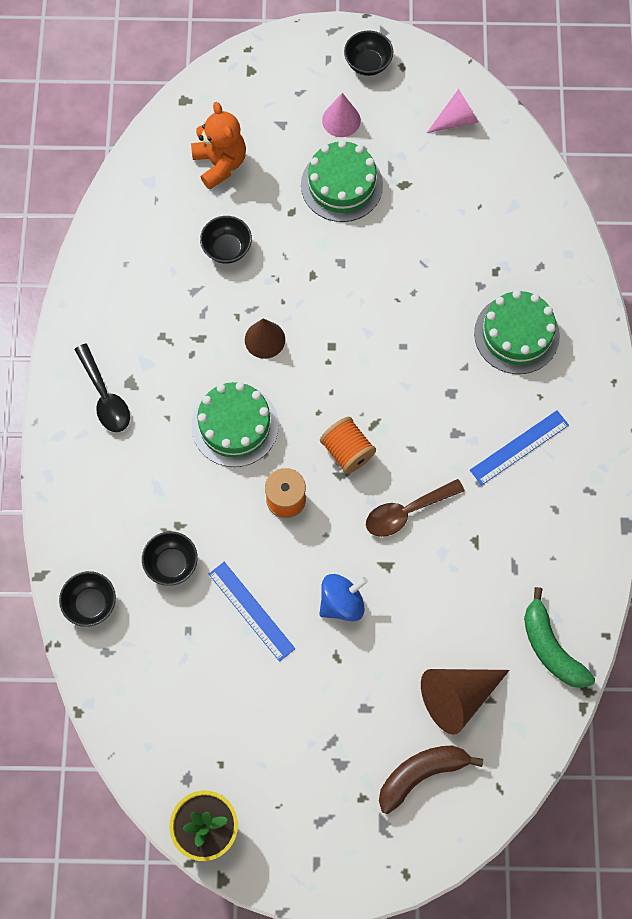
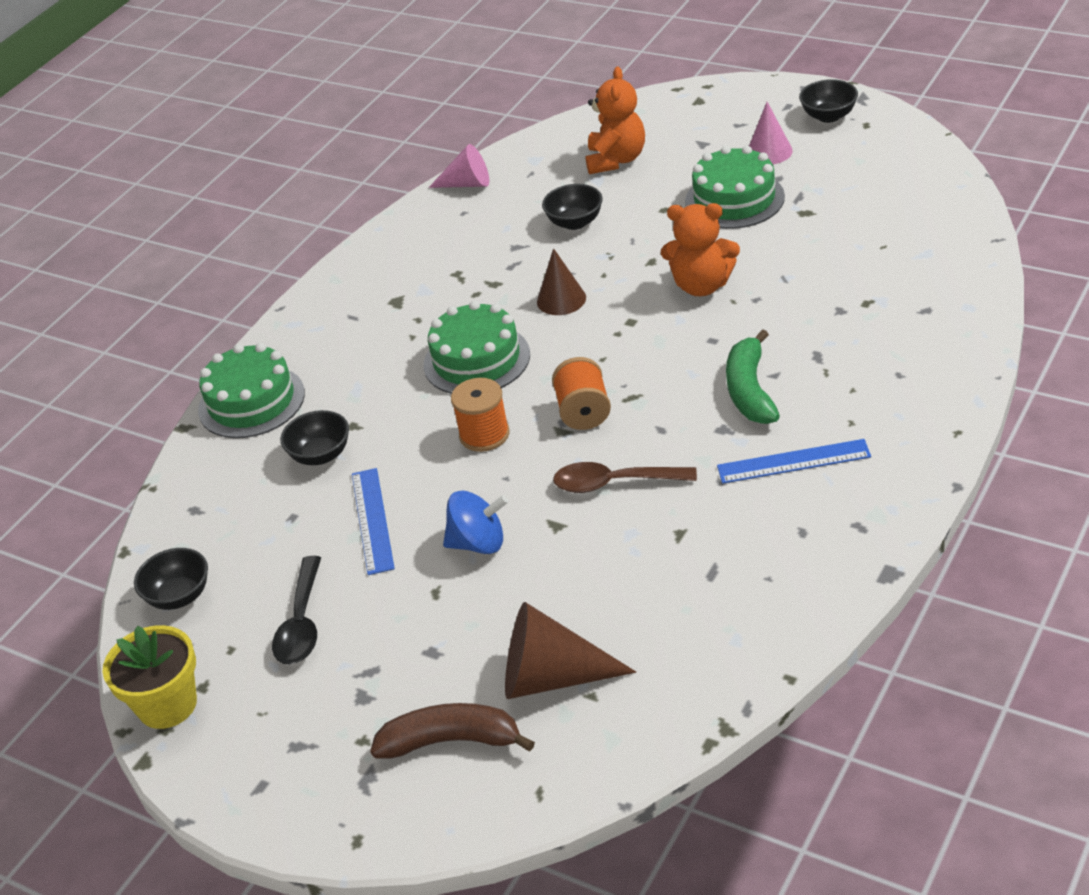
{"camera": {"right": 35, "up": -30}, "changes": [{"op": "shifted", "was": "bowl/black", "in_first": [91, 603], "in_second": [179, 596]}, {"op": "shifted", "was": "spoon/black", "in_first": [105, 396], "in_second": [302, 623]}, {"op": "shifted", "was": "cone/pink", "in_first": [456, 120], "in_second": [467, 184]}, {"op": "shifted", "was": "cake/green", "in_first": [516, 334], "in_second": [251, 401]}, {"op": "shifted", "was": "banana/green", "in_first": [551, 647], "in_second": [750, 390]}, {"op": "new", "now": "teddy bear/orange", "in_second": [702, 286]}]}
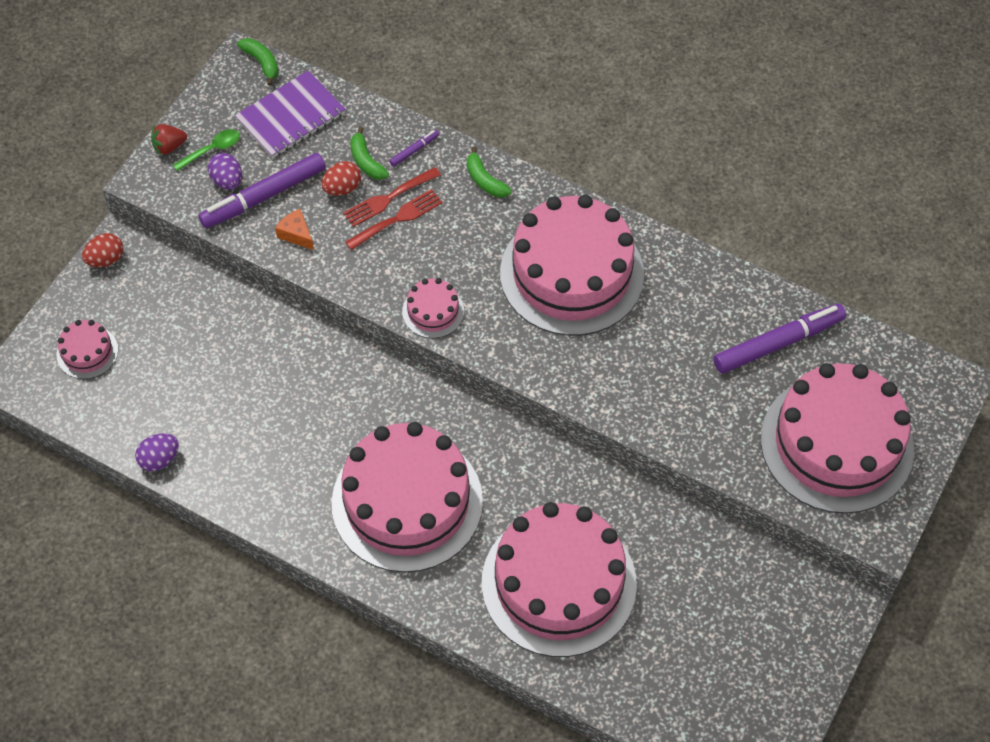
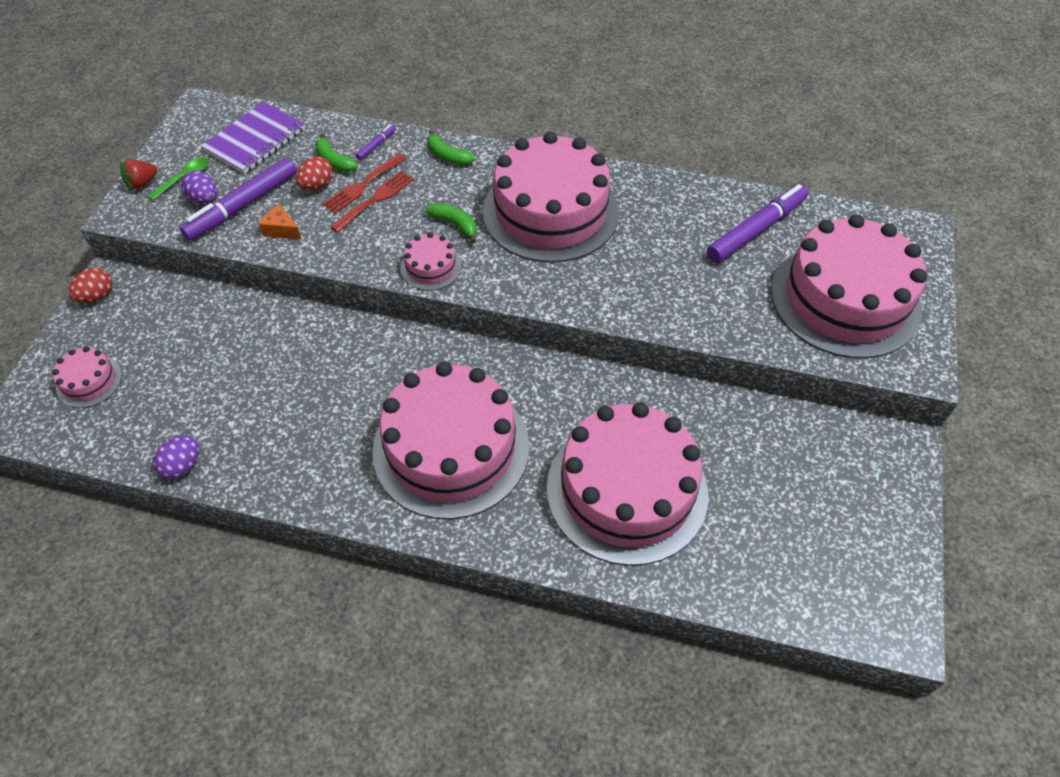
{"camera": {"right": -15, "up": -5}, "changes": [{"op": "shifted", "was": "banana/green", "in_first": [262, 63], "in_second": [455, 225]}]}
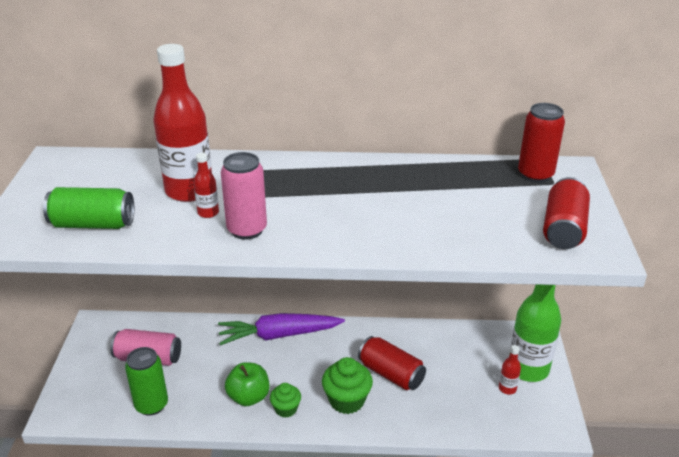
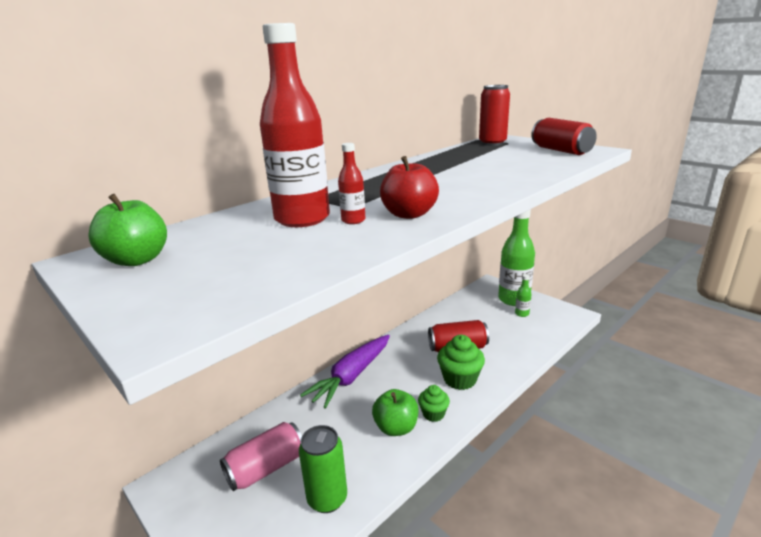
{"camera": {"right": -45, "up": -10}, "changes": [{"op": "gone", "was": "can/green", "in_first": [93, 224]}, {"op": "swapped", "was": "can/pink", "now": "apple/red", "in_first": [247, 230], "in_second": [409, 214]}, {"op": "repainted", "was": "bottle/red", "now": "bottle/green", "in_first": [507, 388], "in_second": [522, 314]}, {"op": "new", "now": "apple/green", "in_second": [137, 260]}]}
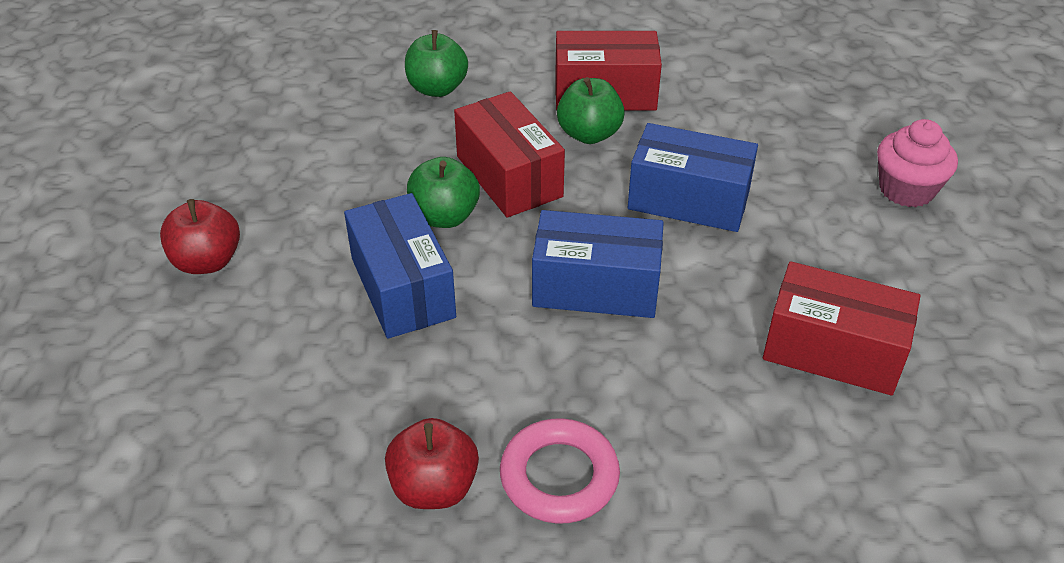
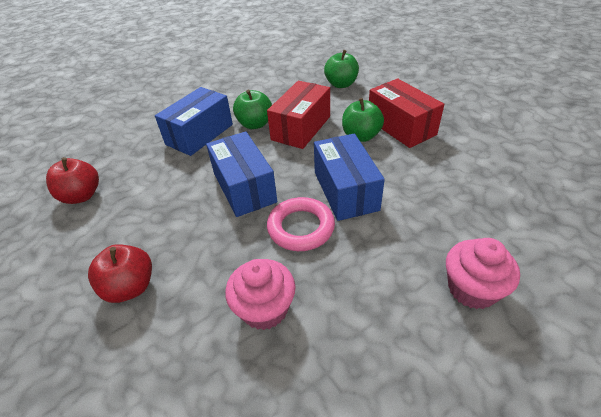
{"camera": {"right": 60, "up": 0}, "changes": [{"op": "shifted", "was": "apple/red", "in_first": [207, 261], "in_second": [130, 287]}, {"op": "shifted", "was": "ring/pink", "in_first": [559, 476], "in_second": [301, 227]}, {"op": "swapped", "was": "box/red", "now": "cupcake/pink", "in_first": [833, 351], "in_second": [264, 308]}]}
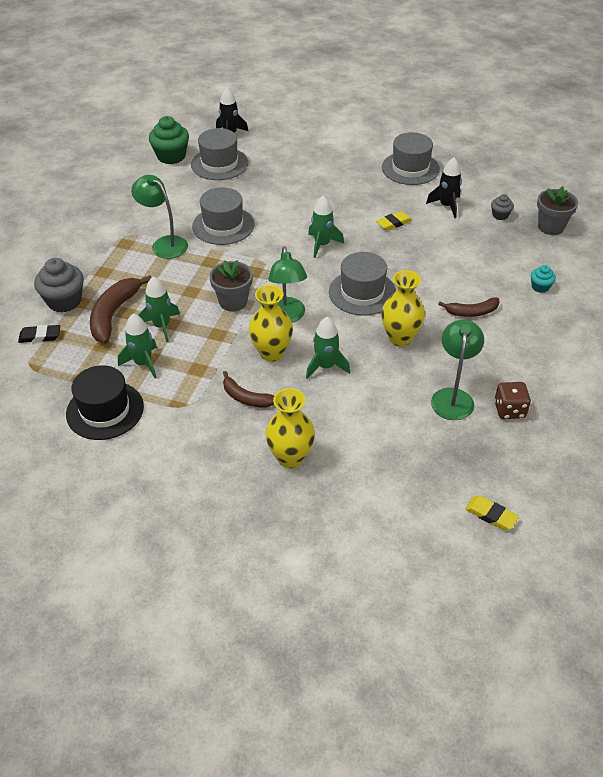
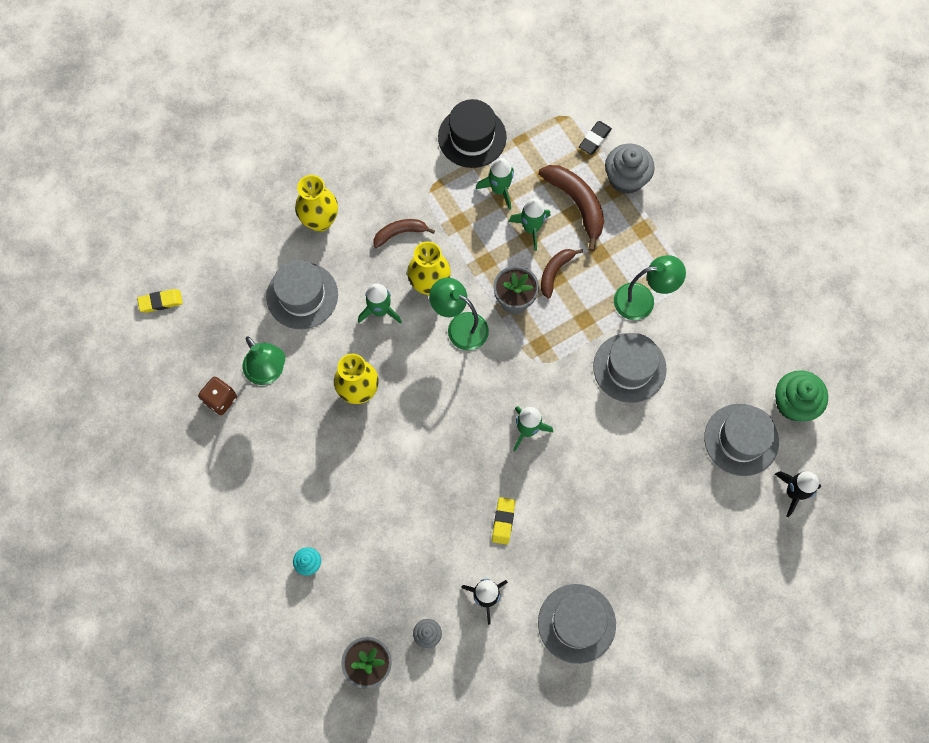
{"camera": {"right": 130, "up": 25}, "changes": [{"op": "shifted", "was": "hat/grey", "in_first": [362, 292], "in_second": [302, 295]}, {"op": "shifted", "was": "banana/brown", "in_first": [472, 312], "in_second": [555, 272]}]}
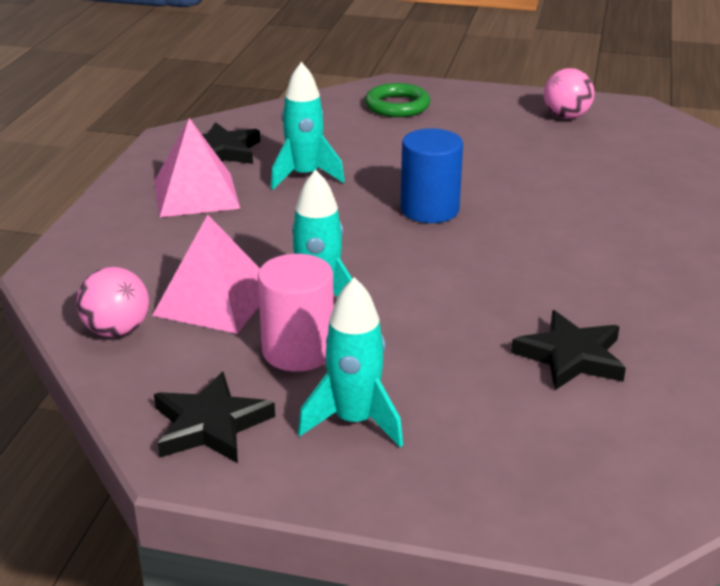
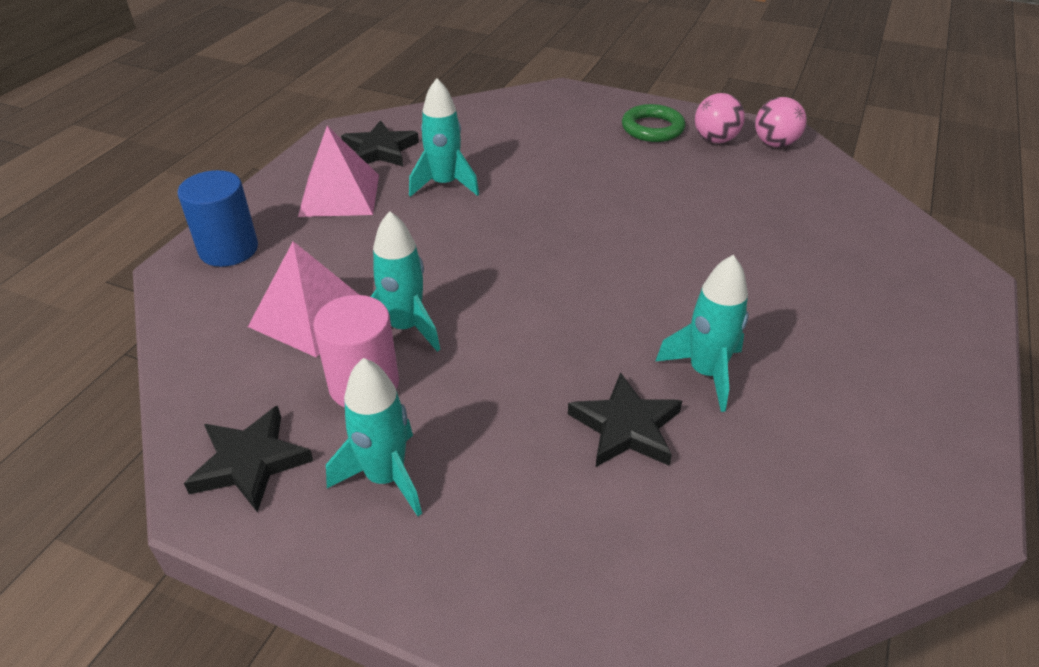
{"camera": {"right": 10, "up": 10}, "changes": [{"op": "shifted", "was": "ball/pink", "in_first": [117, 330], "in_second": [775, 144]}, {"op": "shifted", "was": "ring/green", "in_first": [397, 106], "in_second": [652, 128]}, {"op": "shifted", "was": "cylinder/blue", "in_first": [429, 209], "in_second": [229, 249]}, {"op": "new", "now": "rocket/turquoise", "in_second": [705, 373]}]}
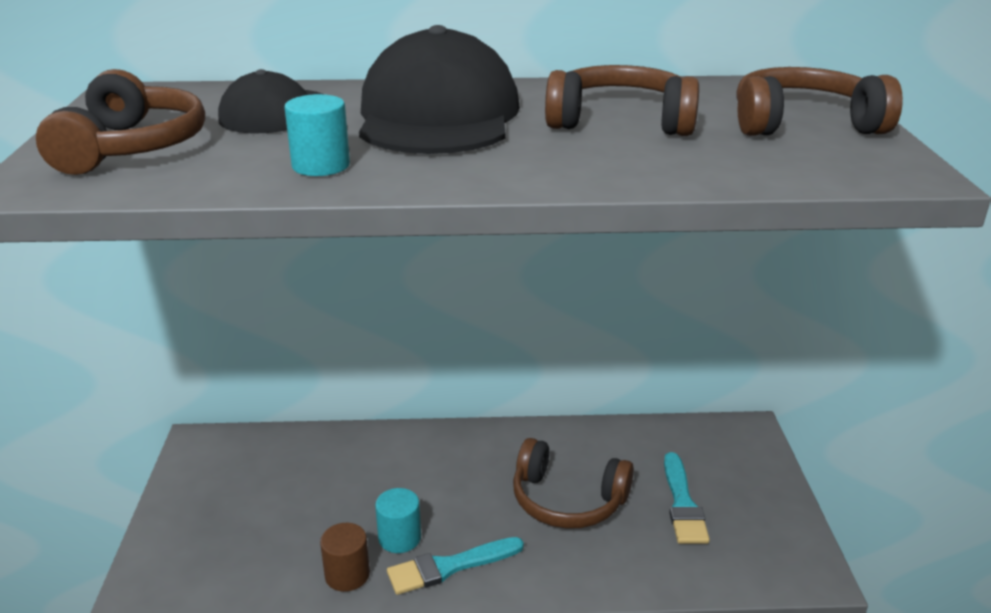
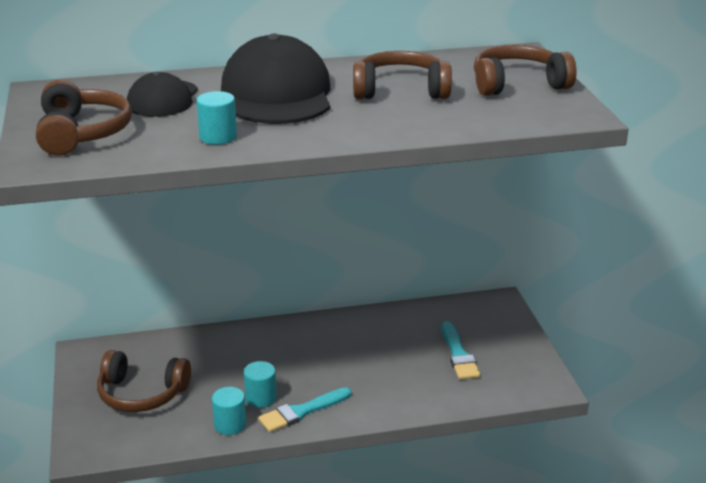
{"camera": {"right": -10, "up": 0}, "changes": [{"op": "repainted", "was": "cylinder/brown", "now": "cylinder/turquoise", "in_first": [347, 575], "in_second": [230, 425]}, {"op": "shifted", "was": "headphones/brown", "in_first": [567, 500], "in_second": [141, 394]}]}
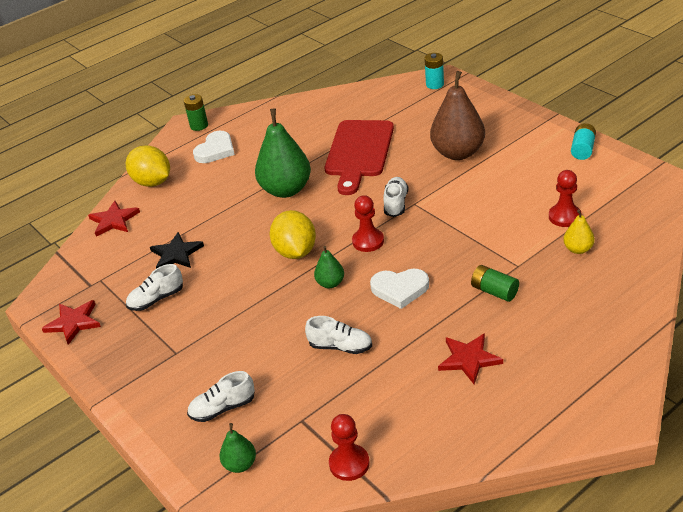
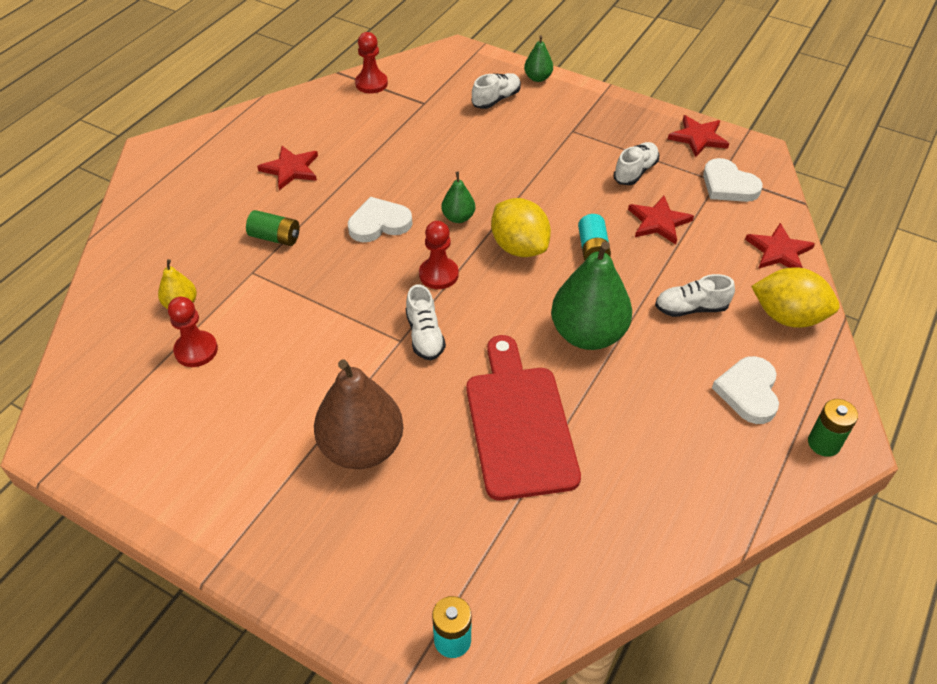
{"camera": {"right": 155, "up": 10}, "changes": [{"op": "repainted", "was": "star/black", "now": "star/red", "in_first": [176, 254], "in_second": [658, 222]}, {"op": "shifted", "was": "pear/green", "in_first": [240, 464], "in_second": [538, 78]}, {"op": "shifted", "was": "shoe/white", "in_first": [340, 346], "in_second": [691, 308]}, {"op": "shifted", "was": "battery/turquoise", "in_first": [582, 149], "in_second": [592, 249]}, {"op": "new", "now": "heart/white", "in_second": [728, 185]}]}
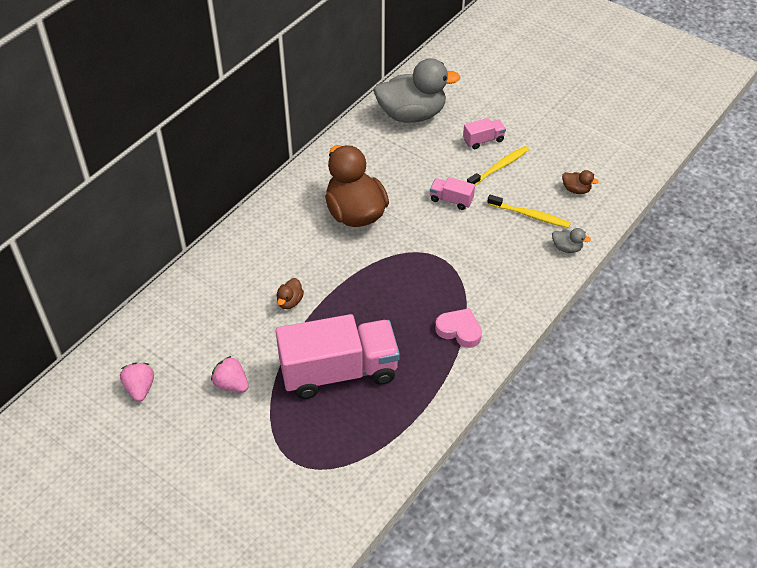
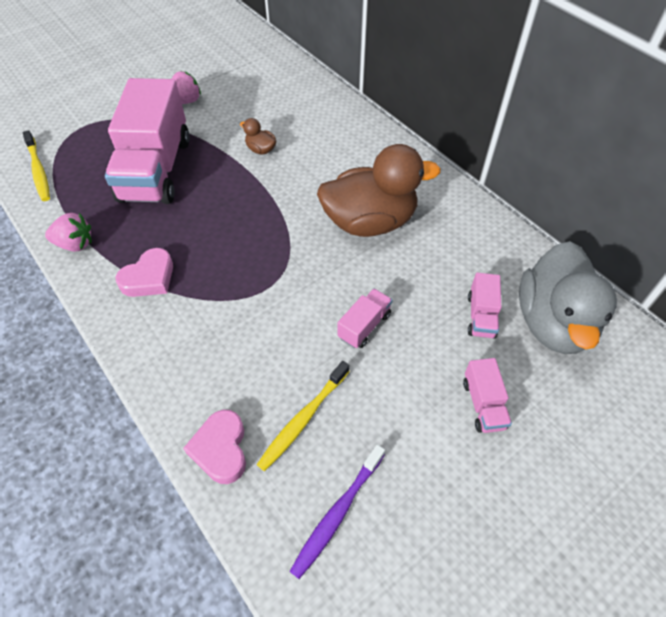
{"camera": {"right": 105, "up": 5}, "changes": [{"op": "shifted", "was": "strawberry/pink", "in_first": [140, 388], "in_second": [75, 244]}, {"op": "shifted", "was": "toothbrush/yellow", "in_first": [499, 167], "in_second": [38, 171]}, {"op": "swapped", "was": "duck/grey", "now": "heart/pink", "in_first": [567, 248], "in_second": [221, 449]}, {"op": "swapped", "was": "duck/brown", "now": "toothbrush/purple", "in_first": [576, 190], "in_second": [337, 513]}, {"op": "new", "now": "truck/pink", "in_second": [481, 316]}]}
